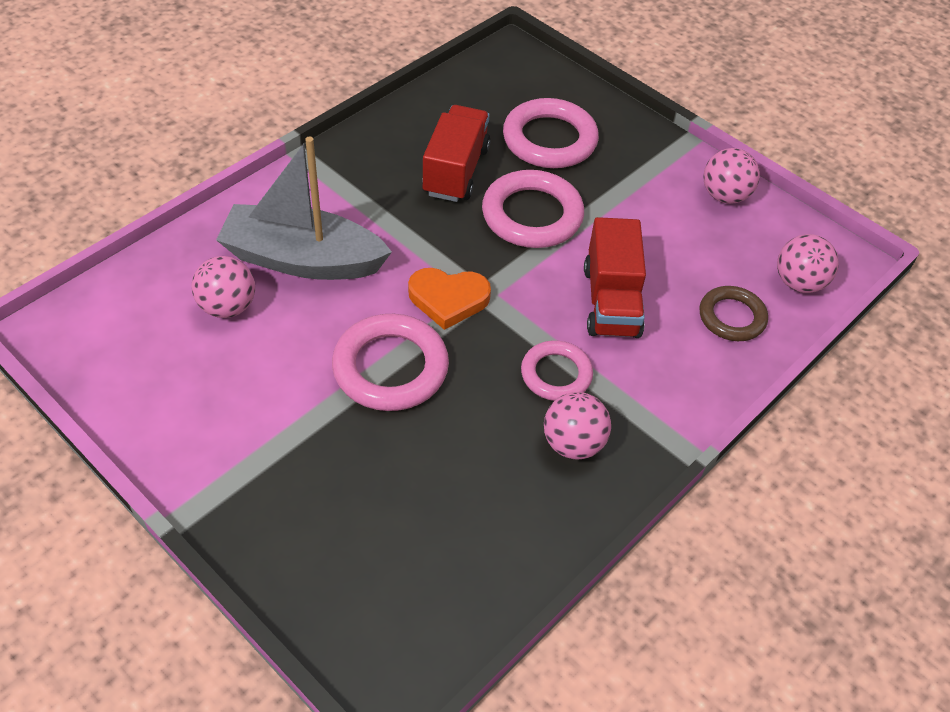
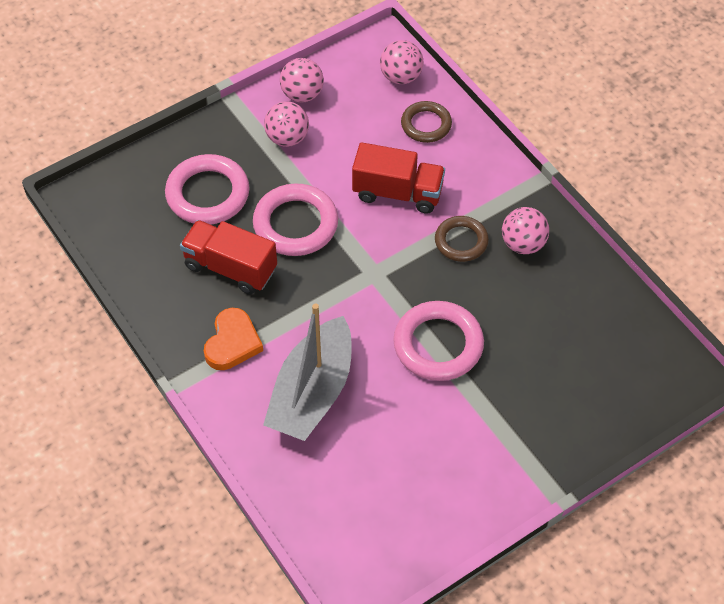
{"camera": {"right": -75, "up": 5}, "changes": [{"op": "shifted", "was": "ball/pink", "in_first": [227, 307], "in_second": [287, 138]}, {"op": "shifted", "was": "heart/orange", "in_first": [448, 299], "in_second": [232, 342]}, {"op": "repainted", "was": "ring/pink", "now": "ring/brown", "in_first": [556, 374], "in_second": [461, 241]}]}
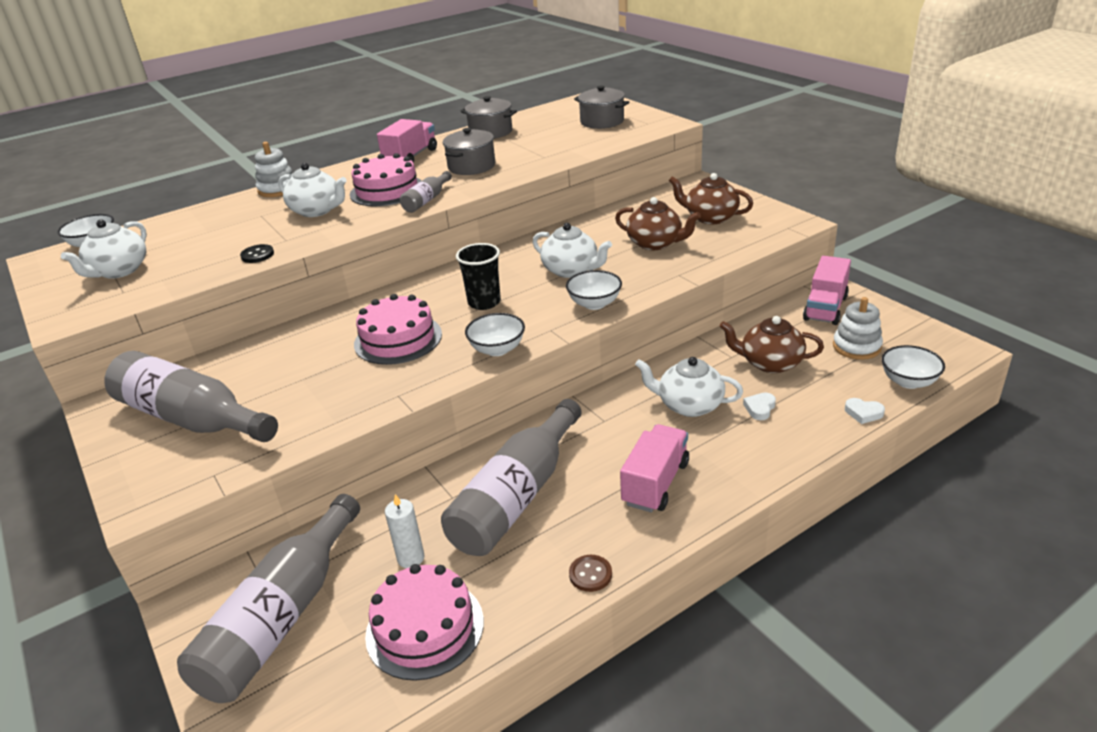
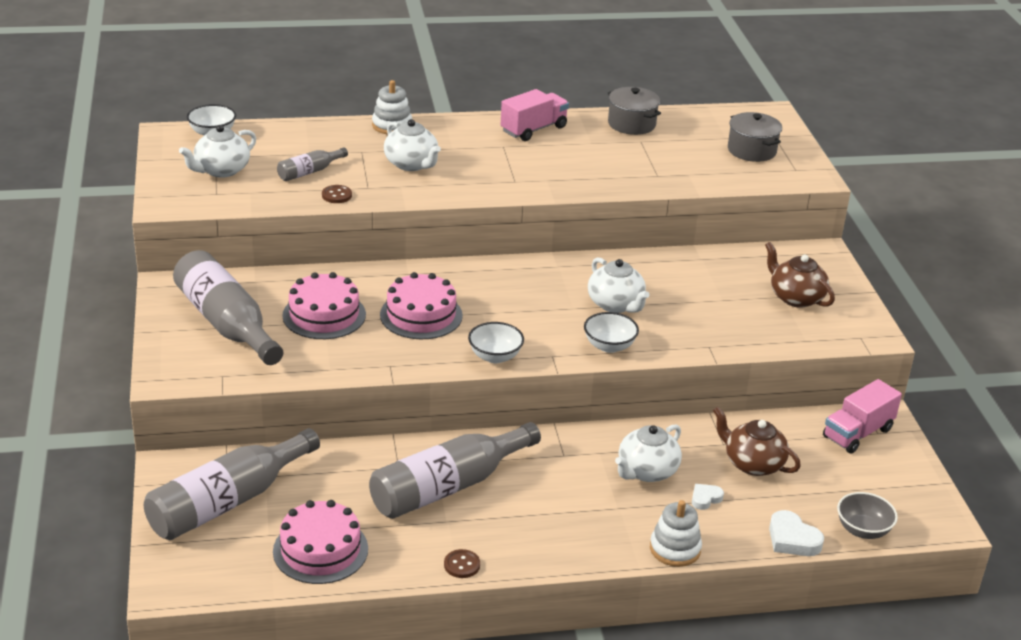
{"camera": {"right": 20, "up": 0}, "changes": [{"op": "repainted", "was": "button/black", "now": "button/brown", "in_first": [257, 255], "in_second": [336, 195]}, {"op": "shifted", "was": "cake/pink", "in_first": [387, 190], "in_second": [324, 315]}, {"op": "gone", "was": "candle/white", "in_first": [411, 558]}, {"op": "shifted", "was": "bottle/grey", "in_first": [427, 200], "in_second": [309, 172]}, {"op": "gone", "was": "pot/grey", "in_first": [471, 166]}, {"op": "gone", "was": "cup/black", "in_first": [484, 302]}, {"op": "gone", "was": "teapot/brown", "in_first": [655, 243]}, {"op": "gone", "was": "truck/pink", "in_first": [655, 483]}, {"op": "rotated", "was": "teapot/white", "in_first": [689, 405], "in_second": [646, 471], "clockwise": -90}, {"op": "shifted", "was": "stacking toy/white", "in_first": [856, 347], "in_second": [675, 549]}, {"op": "scaled", "was": "heart/white", "in_first": [863, 413], "in_second": [792, 539], "ratio": 1.62}, {"op": "repainted", "was": "bowl/white", "now": "bowl/grey", "in_first": [908, 381], "in_second": [863, 530]}]}
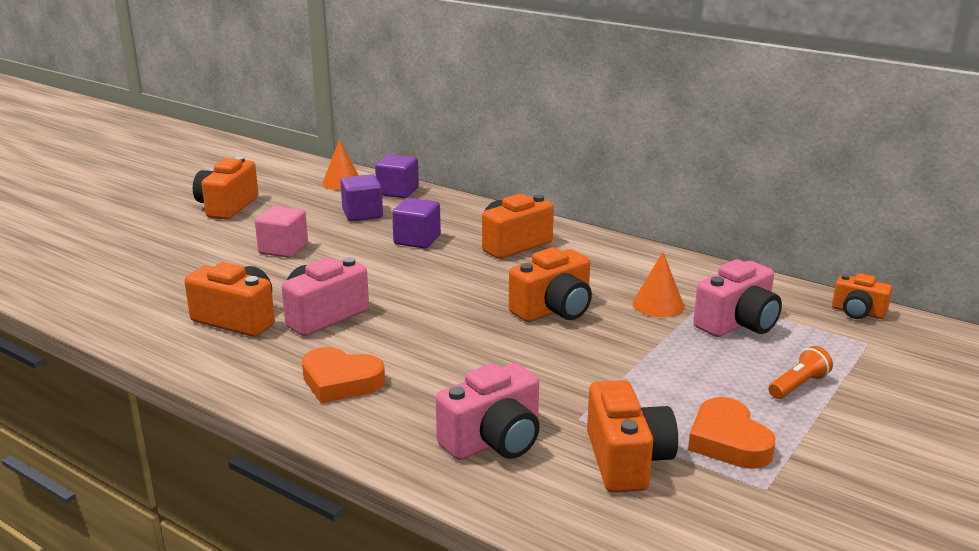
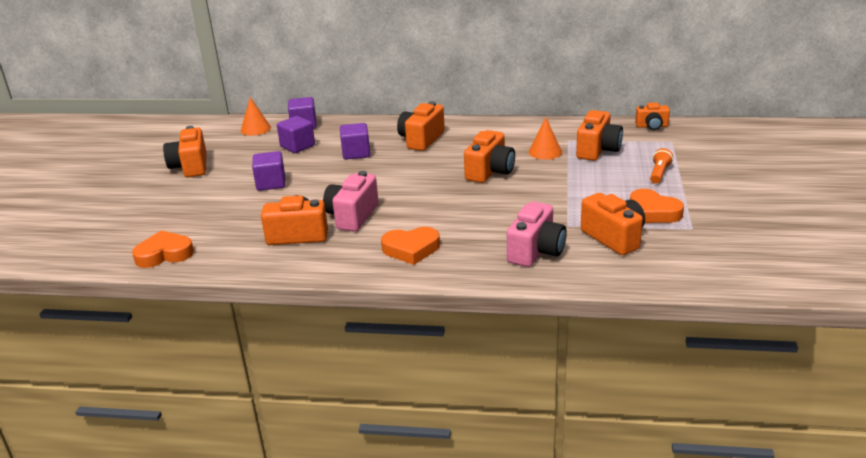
{"camera": {"right": -25, "up": 5}, "changes": [{"op": "repainted", "was": "cube/pink", "now": "cube/purple", "in_first": [283, 249], "in_second": [271, 183]}, {"op": "repainted", "was": "camera/pink", "now": "camera/orange", "in_first": [737, 324], "in_second": [597, 150]}, {"op": "new", "now": "heart/orange", "in_second": [164, 254]}]}
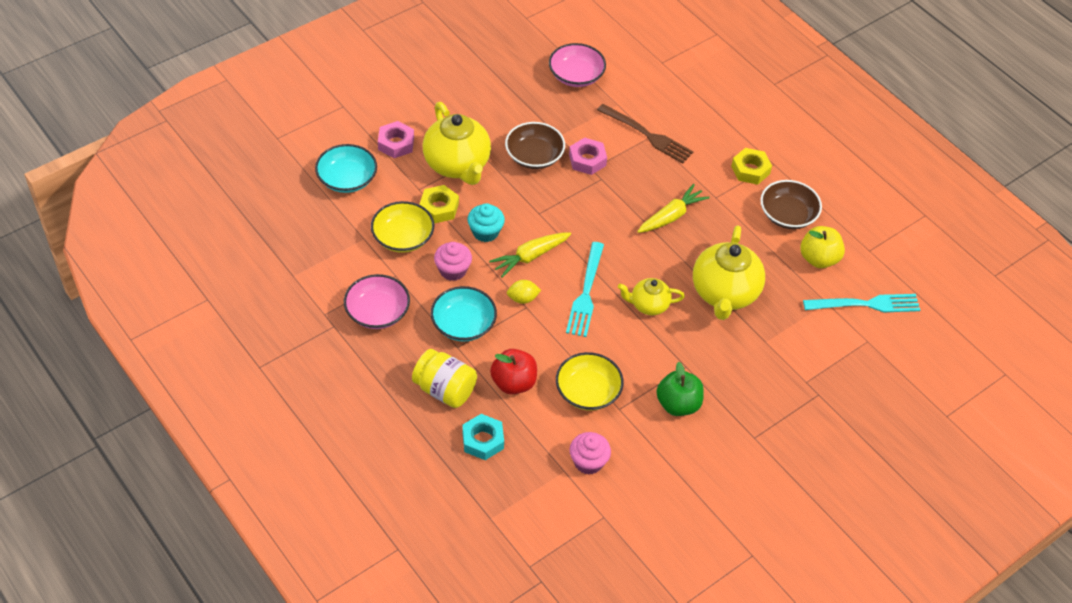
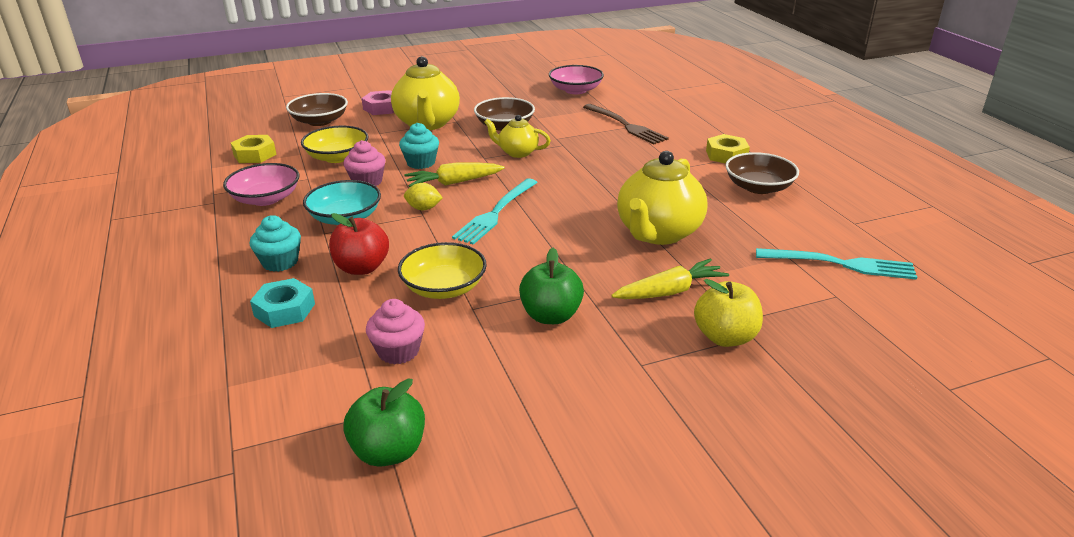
{"camera": {"right": 20, "up": -20}, "changes": [{"op": "repainted", "was": "bowl/turquoise", "now": "bowl/brown", "in_first": [347, 179], "in_second": [319, 121]}, {"op": "swapped", "was": "jar/yellow", "now": "cupcake/turquoise", "in_first": [444, 390], "in_second": [280, 262]}, {"op": "shifted", "was": "nut/yellow", "in_first": [439, 208], "in_second": [254, 155]}, {"op": "gone", "was": "nut/pink", "in_first": [587, 160]}, {"op": "shifted", "was": "teapot/yellow", "in_first": [648, 305], "in_second": [517, 152]}, {"op": "shifted", "was": "carrot/yellow", "in_first": [671, 216], "in_second": [670, 291]}, {"op": "shifted", "was": "apple/yellow", "in_first": [818, 259], "in_second": [725, 337]}, {"op": "new", "now": "apple/green", "in_second": [389, 451]}]}
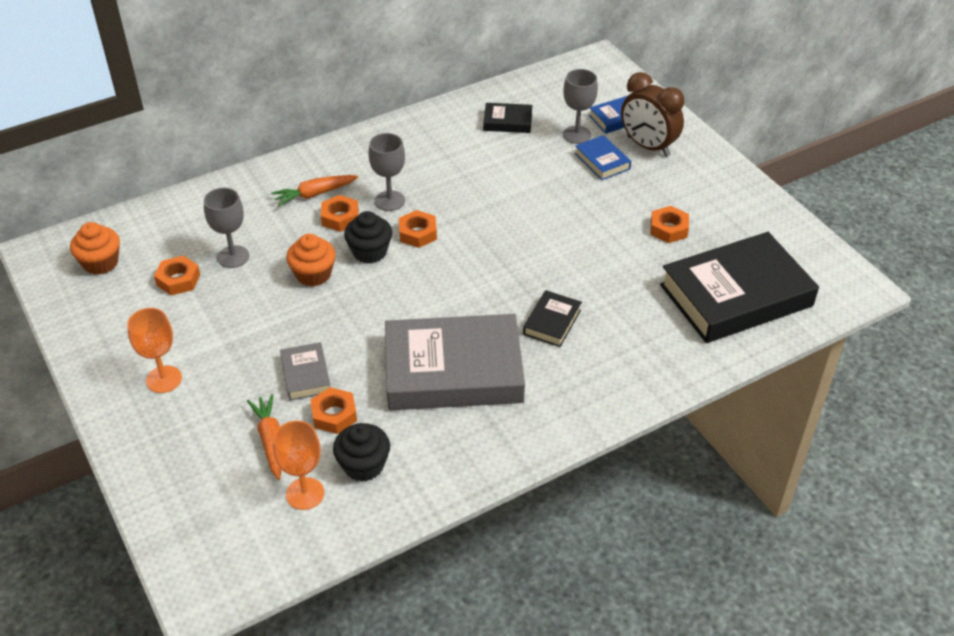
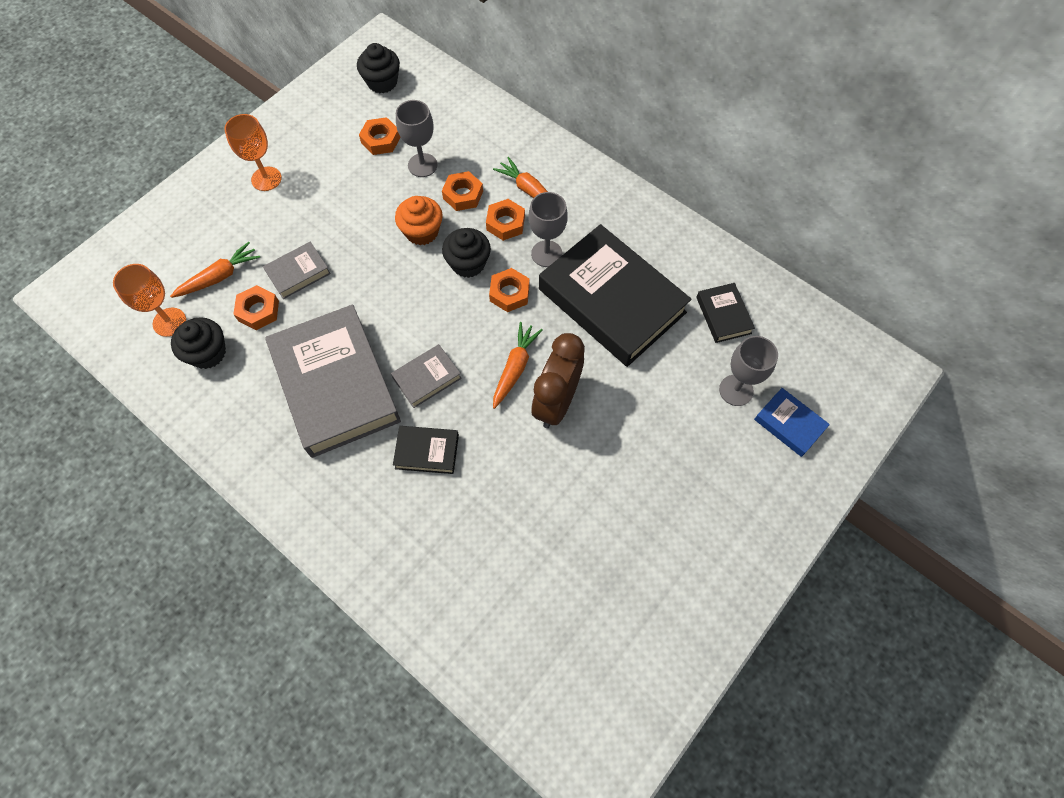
{"camera": {"right": 70, "up": 20}, "changes": [{"op": "repainted", "was": "cupcake/orange", "now": "cupcake/black", "in_first": [100, 263], "in_second": [382, 82]}, {"op": "gone", "was": "book/blue", "in_first": [602, 161]}, {"op": "shifted", "was": "clock/brown", "in_first": [648, 146], "in_second": [556, 402]}, {"op": "shifted", "was": "nut/orange", "in_first": [668, 229], "in_second": [463, 195]}, {"op": "shifted", "was": "book/black", "in_first": [736, 295], "in_second": [611, 301]}, {"op": "new", "now": "book/grey", "in_second": [427, 378]}, {"op": "new", "now": "carrot/orange", "in_second": [515, 368]}]}
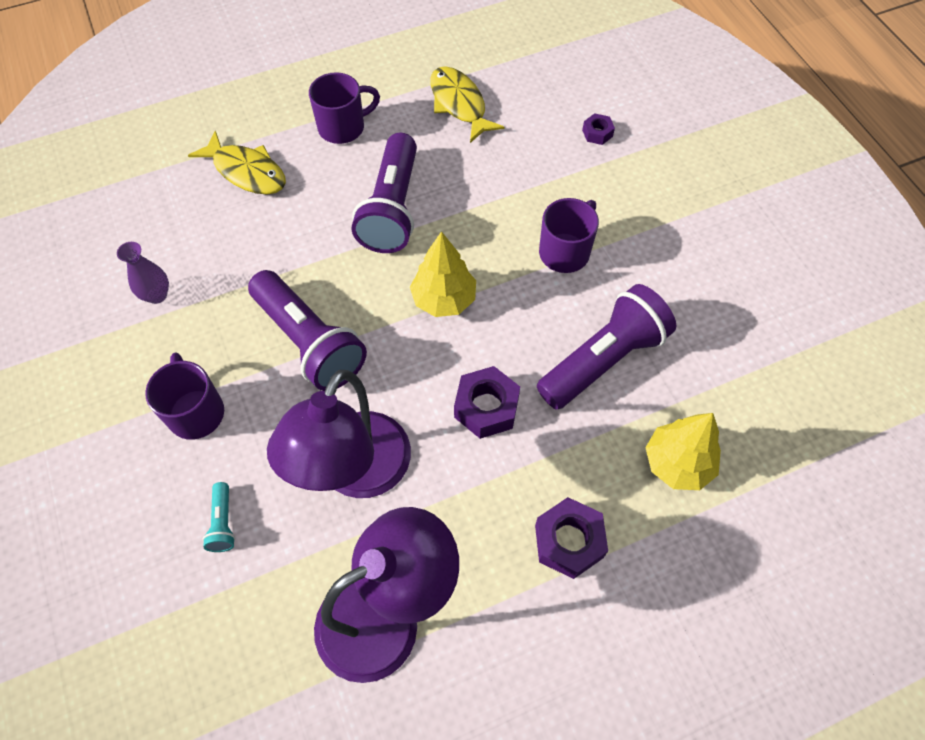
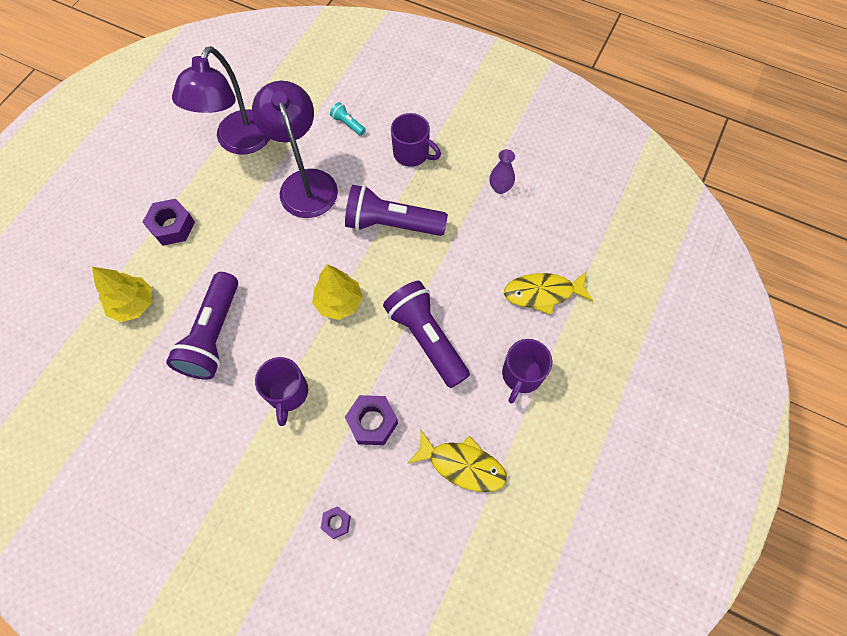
{"camera": {"right": 140, "up": 5}, "changes": [{"op": "shifted", "was": "nut/purple", "in_first": [486, 407], "in_second": [372, 422]}]}
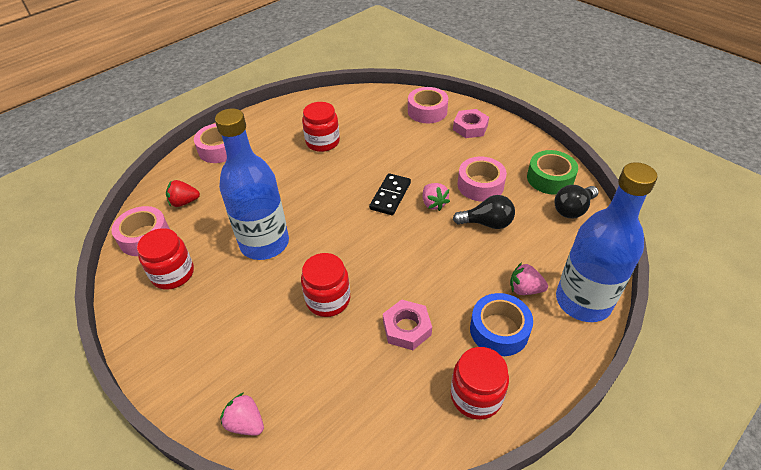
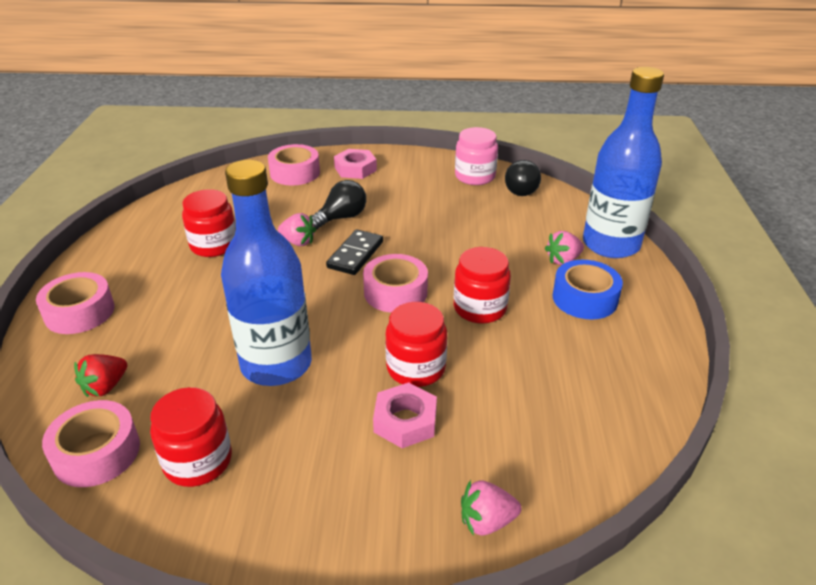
{"camera": {"right": -45, "up": -10}, "changes": [{"op": "rotated", "was": "domino/black", "in_first": [390, 196], "in_second": [355, 255], "clockwise": 45}, {"op": "shifted", "was": "nut/pink", "in_first": [407, 328], "in_second": [405, 421]}, {"op": "shifted", "was": "strawberry/pink", "in_first": [433, 203], "in_second": [298, 242]}, {"op": "shifted", "was": "jar/red", "in_first": [476, 396], "in_second": [480, 308]}, {"op": "shifted", "was": "light bulb/black", "in_first": [487, 223], "in_second": [341, 218]}, {"op": "shifted", "was": "tape/pink", "in_first": [480, 185], "in_second": [395, 292]}, {"op": "swapped", "was": "tape/green", "now": "jar/pink", "in_first": [550, 178], "in_second": [475, 176]}]}
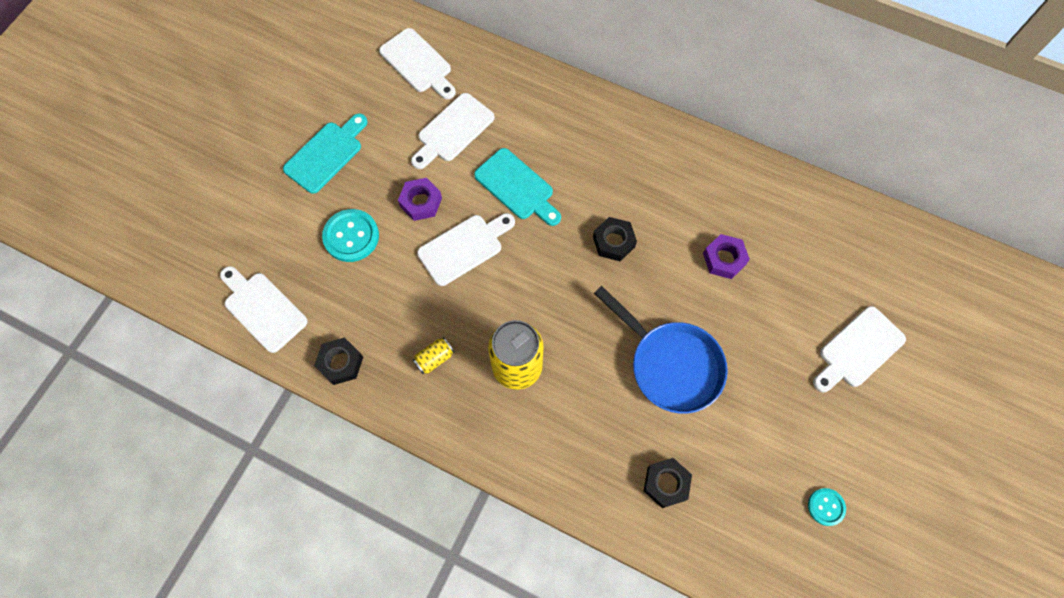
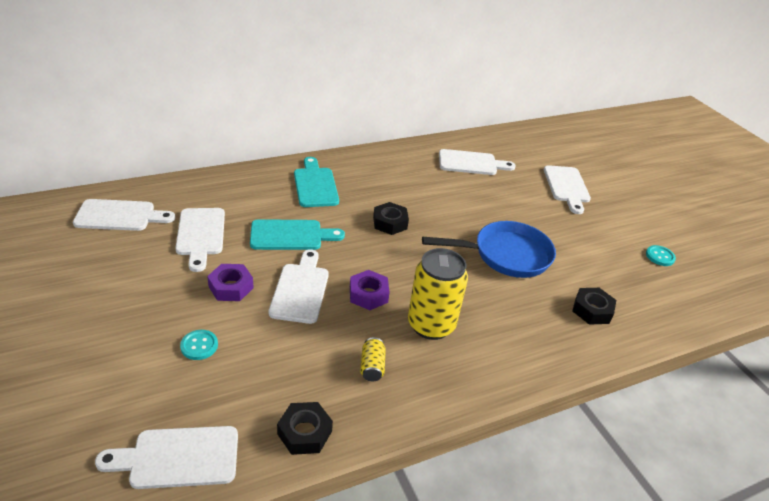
{"camera": {"right": -55, "up": -30}, "changes": [{"op": "shifted", "was": "cutting board/turquoise", "in_first": [326, 154], "in_second": [315, 185]}, {"op": "scaled", "was": "button/turquoise", "in_first": [351, 236], "in_second": [199, 346], "ratio": 0.58}, {"op": "shifted", "was": "nut/purple", "in_first": [724, 259], "in_second": [368, 294]}, {"op": "new", "now": "cutting board/white", "in_second": [471, 163]}]}
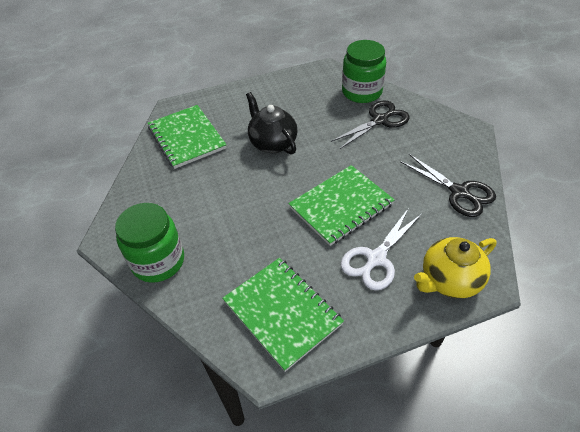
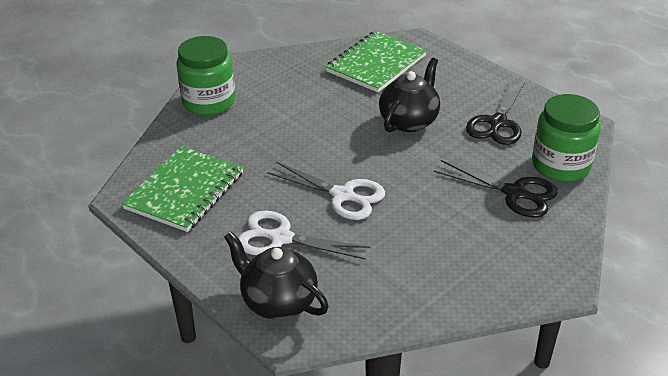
{"camera": {"right": 65, "up": -10}, "changes": [{"op": "swapped", "was": "notebook/green", "now": "scissors/white", "in_first": [341, 206], "in_second": [343, 195]}, {"op": "shifted", "was": "scissors/black", "in_first": [459, 192], "in_second": [497, 123]}, {"op": "repainted", "was": "teapot/yellow", "now": "teapot/black", "in_first": [449, 280], "in_second": [278, 301]}]}
